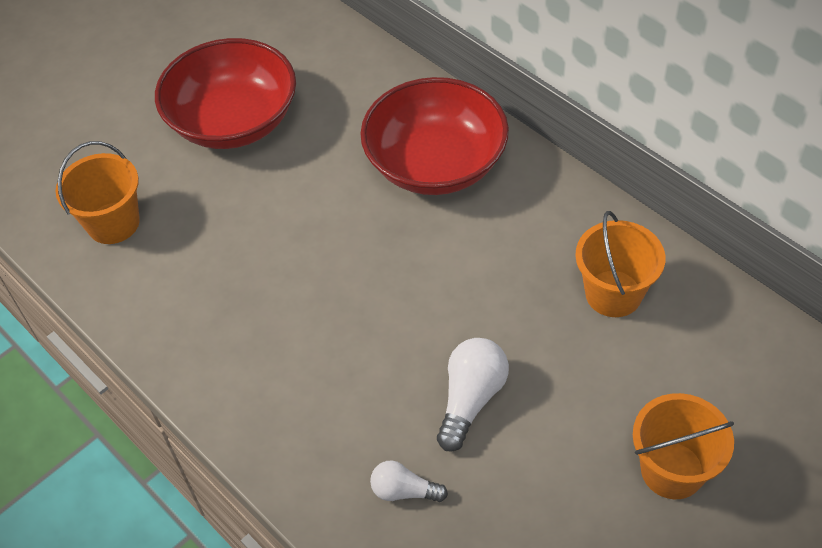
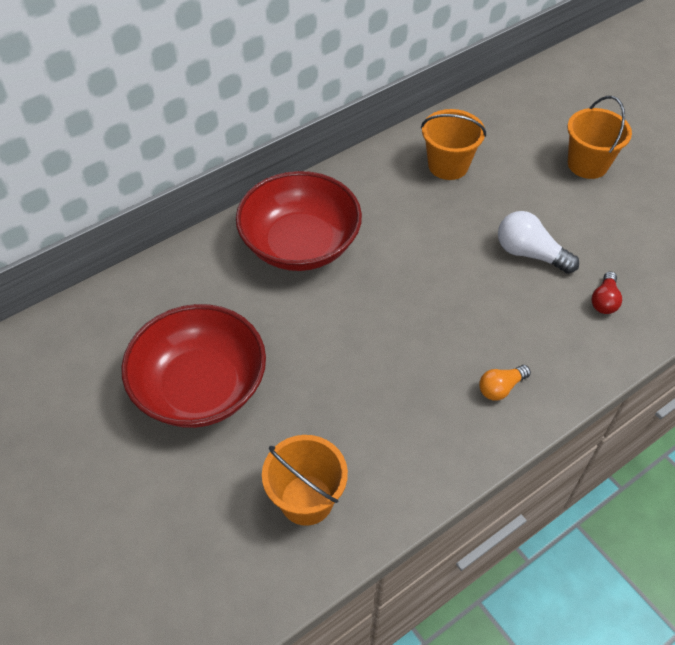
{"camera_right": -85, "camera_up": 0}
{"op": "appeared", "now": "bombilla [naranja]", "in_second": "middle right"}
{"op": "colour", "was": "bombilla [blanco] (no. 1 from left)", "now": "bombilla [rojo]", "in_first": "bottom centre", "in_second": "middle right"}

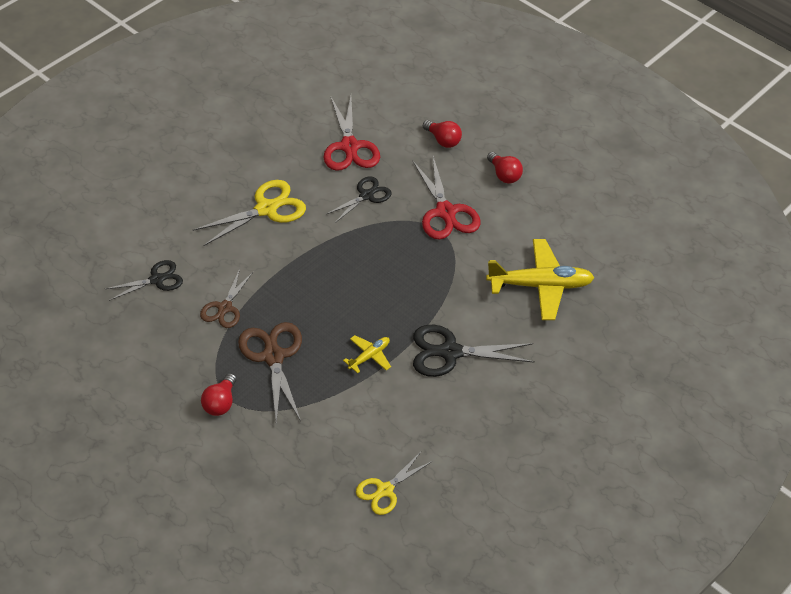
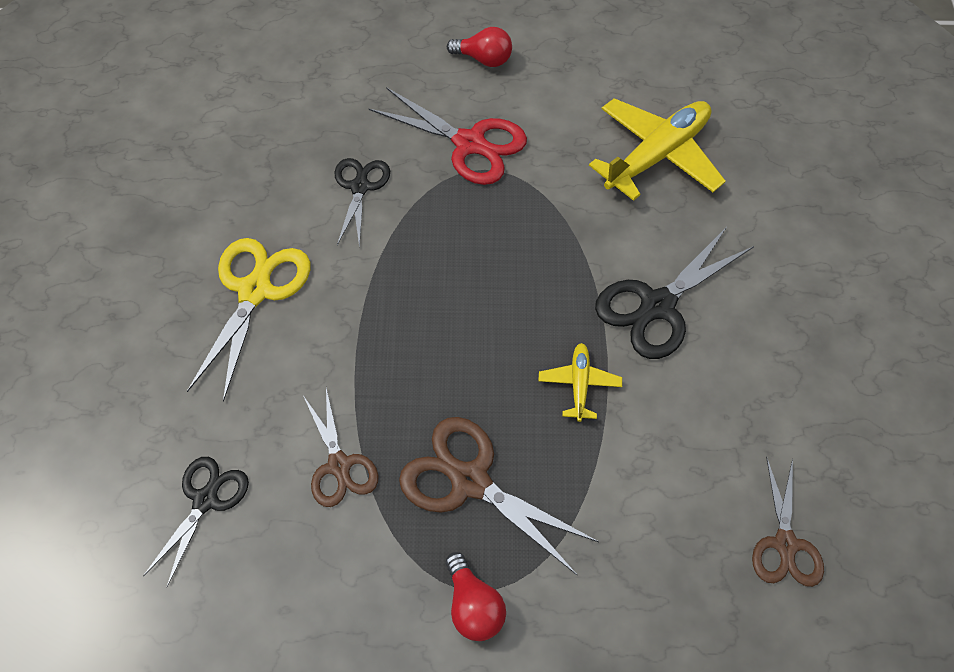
{"camera_right": -40, "camera_up": 10}
{"op": "colour", "was": "tijeras [amarillo] (no. 2 from left)", "now": "tijeras [marrón] (no. 3 from left)", "in_first": "bottom centre", "in_second": "bottom right"}
{"op": "missing", "was": "tijeras [rojo] (no. 1 from left)", "in_first": "top centre"}
{"op": "missing", "was": "bombilla [rojo] (no. 2 from left)", "in_first": "top centre"}

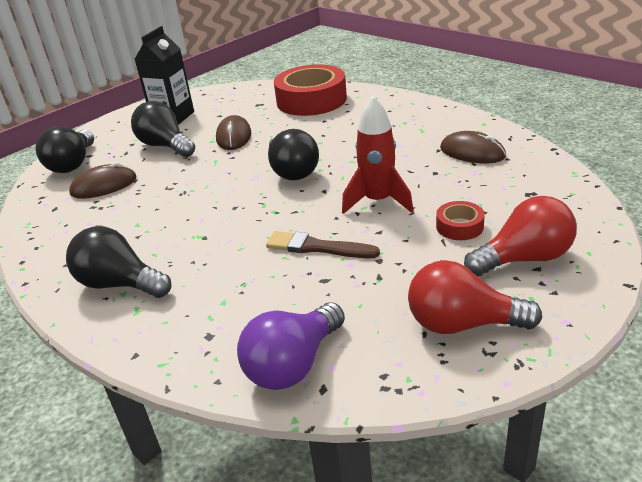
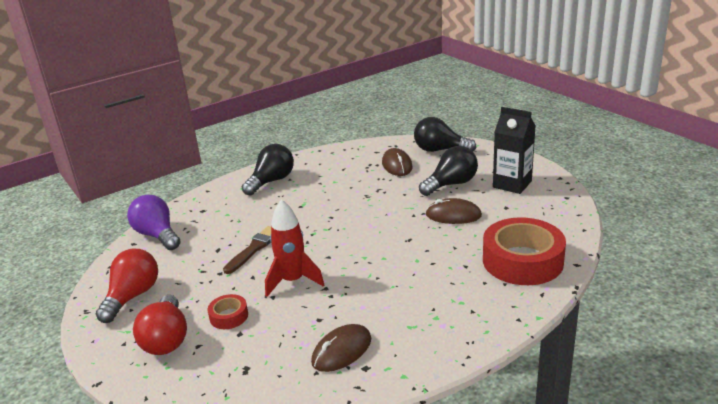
{"camera_right": 100, "camera_up": -5}
{"op": "missing", "was": "bombilla [negro] (no. 4 from left)", "in_first": "top centre"}

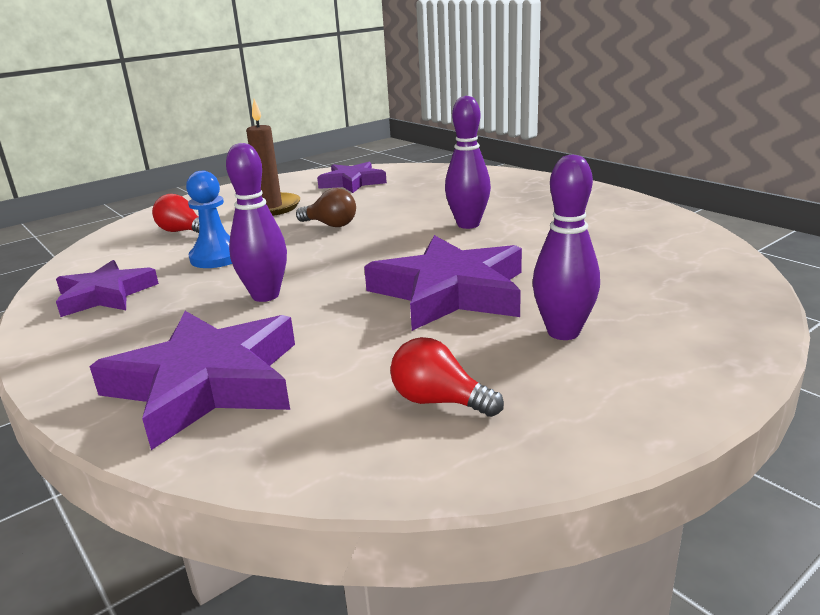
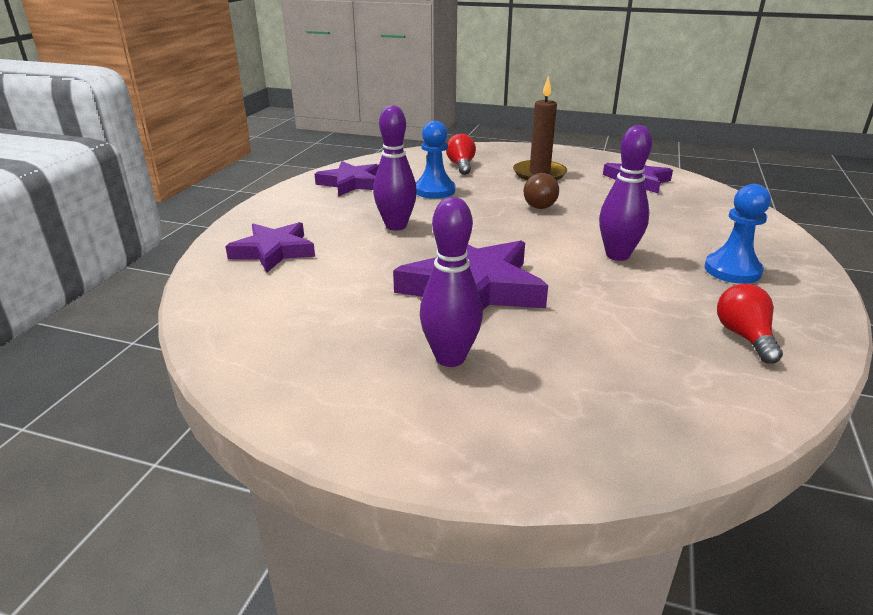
{"camera_right": 55, "camera_up": 5}
{"op": "size", "was": "estrella [morado] (no. 2 from left in the first image)", "in_first": "middle left", "in_second": "middle left", "ratio": 0.63}
{"op": "appeared", "now": "peón [azul] (no. 2 from left)", "in_second": "middle right"}
{"op": "relocated", "was": "bombilla [rojo] (no. 2 from left)", "in_first": "centre", "in_second": "middle right"}

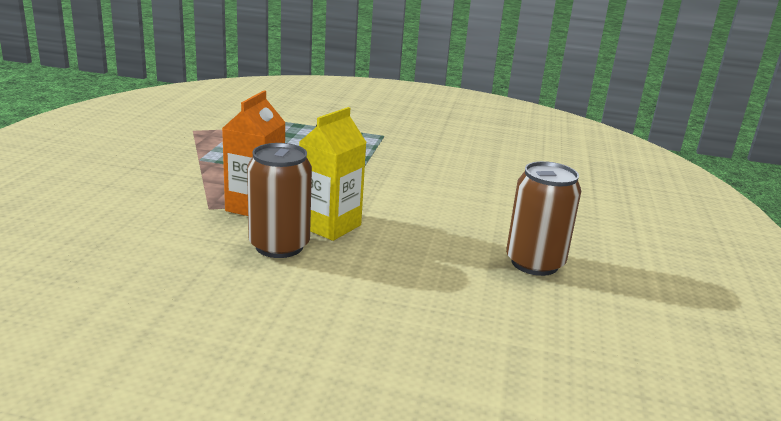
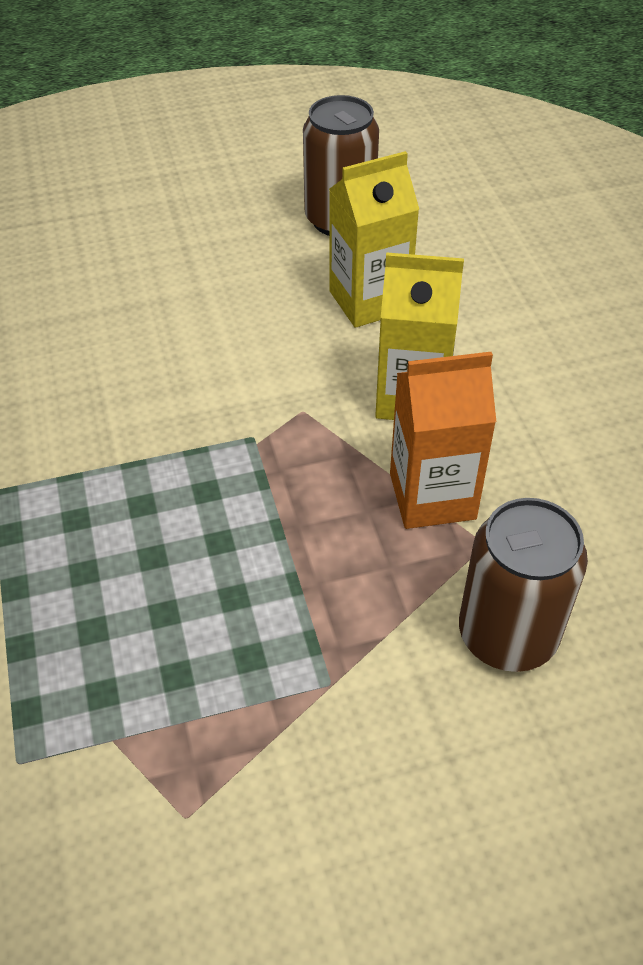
{"camera_right": -115, "camera_up": 25}
{"op": "appeared", "now": "cartón de leche [amarillo] (no. 1 from left)", "in_second": "top centre"}
{"op": "relocated", "was": "lata [marrón] (no. 1 from left in the first image)", "now": "lata [marrón] (no. 2 from left)", "in_first": "centre", "in_second": "middle right"}

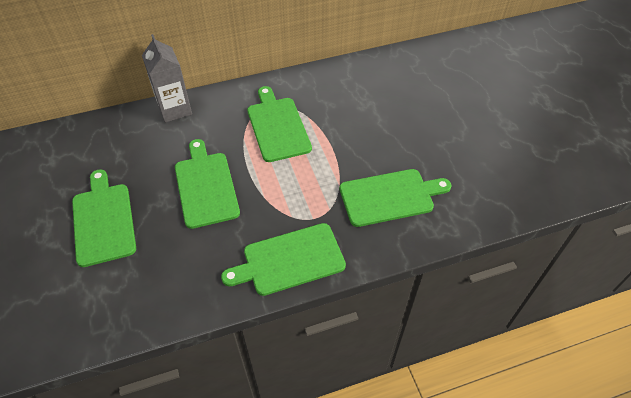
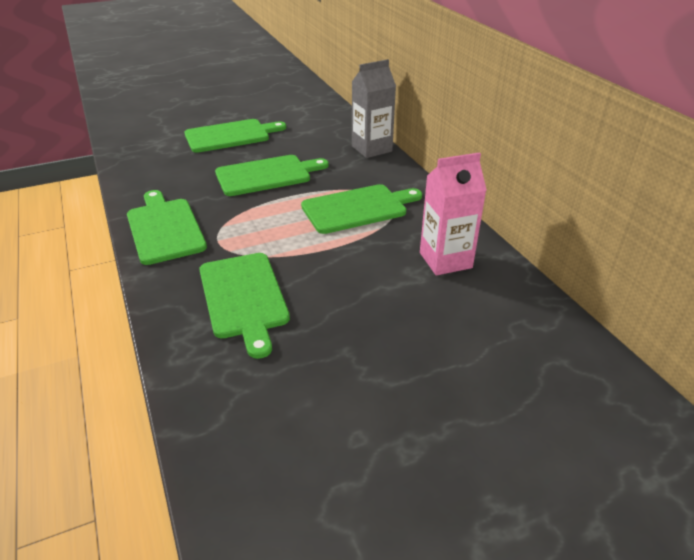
{"camera_right": 85, "camera_up": -15}
{"op": "appeared", "now": "cartón de leche [rosa]", "in_second": "centre"}

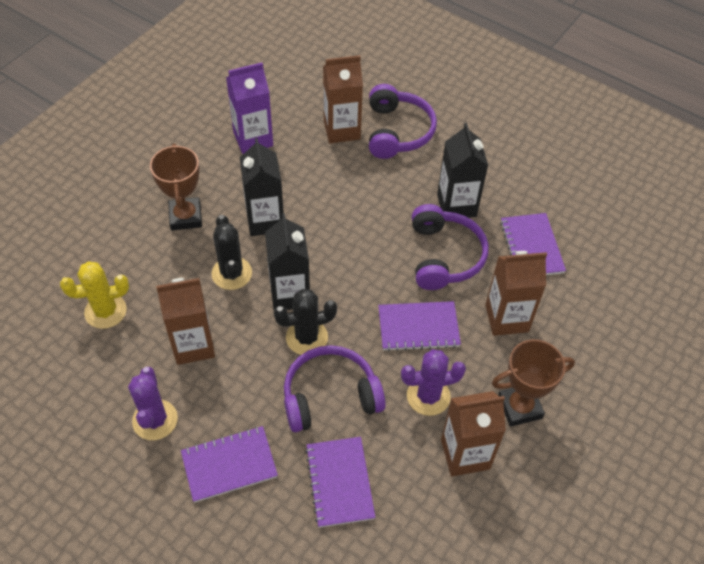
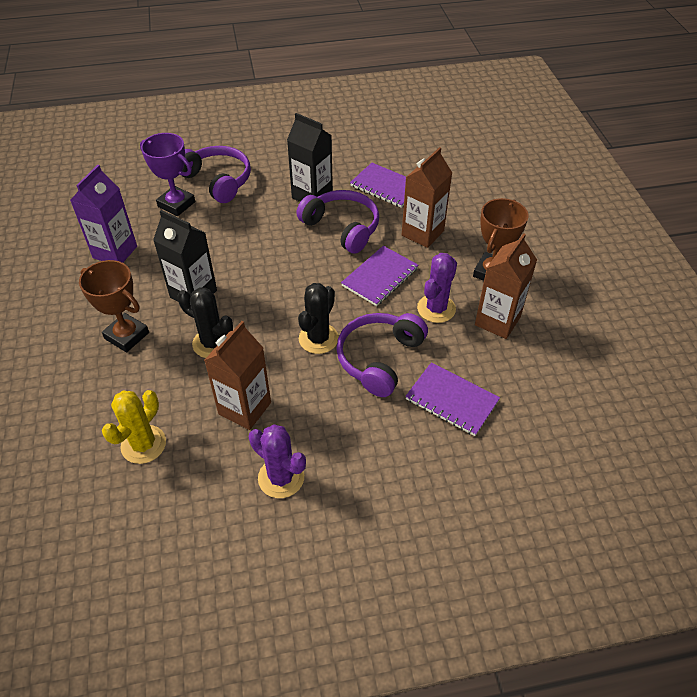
{"camera_right": -45, "camera_up": -5}
{"op": "exchanged", "was": "cartón de leche [marrón] (no. 2 from left)", "now": "trofeo [morado]", "in_first": "top centre", "in_second": "top left"}
{"op": "missing", "was": "cuaderno [morado] (no. 1 from left)", "in_first": "bottom left"}
{"op": "missing", "was": "cartón de leche [negro] (no. 2 from left)", "in_first": "centre"}

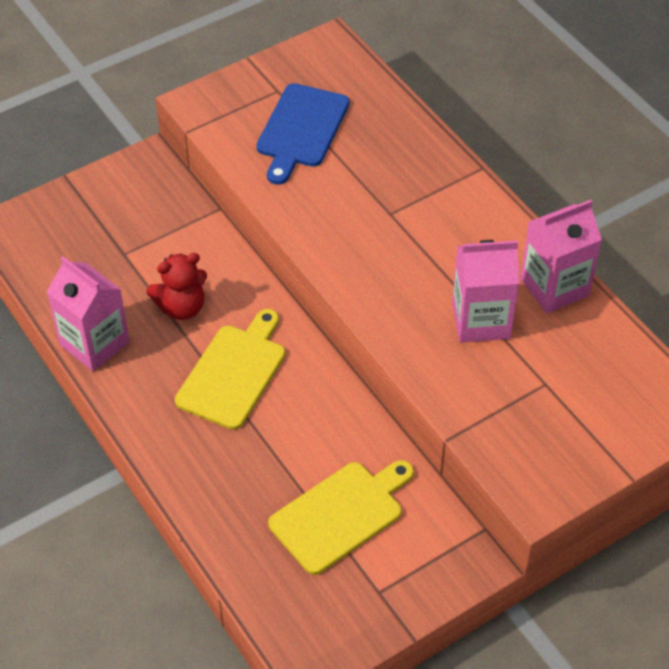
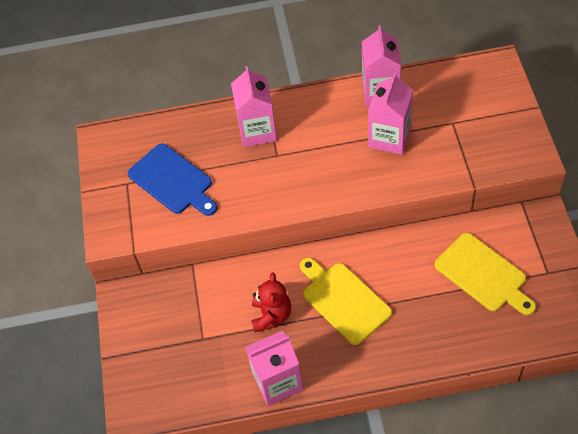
{"camera_right": -60, "camera_up": 5}
{"op": "appeared", "now": "cartón de leche [rosa] (no. 1 from left)", "in_second": "top centre"}
{"op": "spun", "was": "tabla de cortar [amarillo] (no. 2 from left)", "in_first": "bottom centre", "in_second": "middle right", "clockwise": 150}

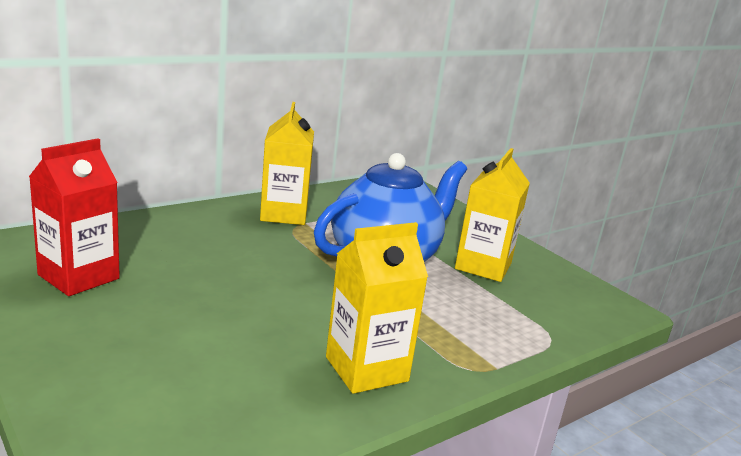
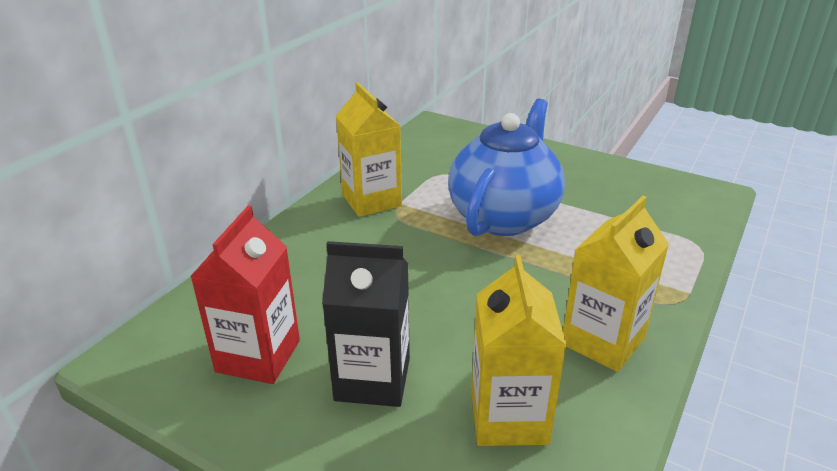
{"camera_right": -20, "camera_up": 10}
{"op": "appeared", "now": "cartón de leche [negro]", "in_second": "bottom centre"}
{"op": "relocated", "was": "cartón de leche [amarillo] (no. 3 from left in the first image)", "now": "cartón de leche [amarillo] (no. 2 from left)", "in_first": "centre", "in_second": "bottom centre"}

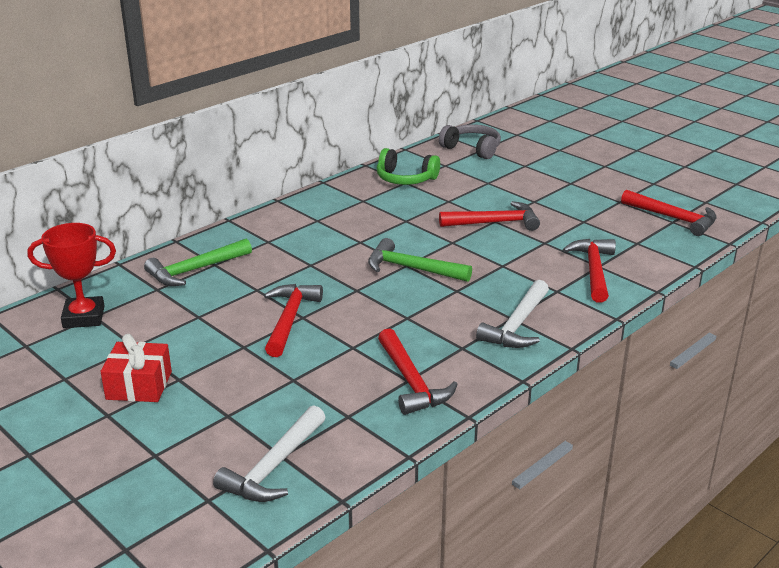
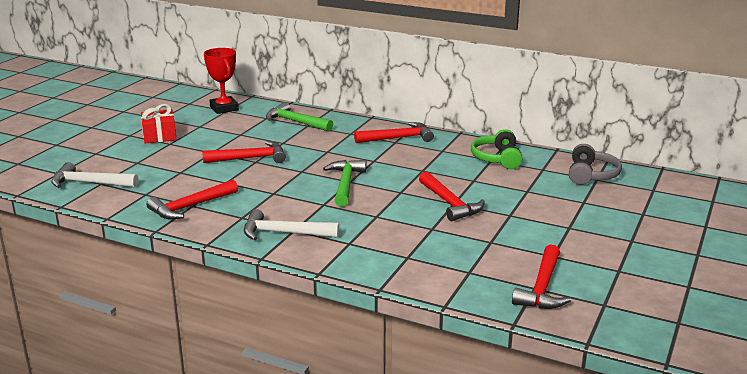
{"camera_right": 70, "camera_up": -5}
{"op": "relocated", "was": "martillo [rojo] (no. 4 from left in the first image)", "now": "martillo [rojo] (no. 3 from left)", "in_first": "middle right", "in_second": "centre"}

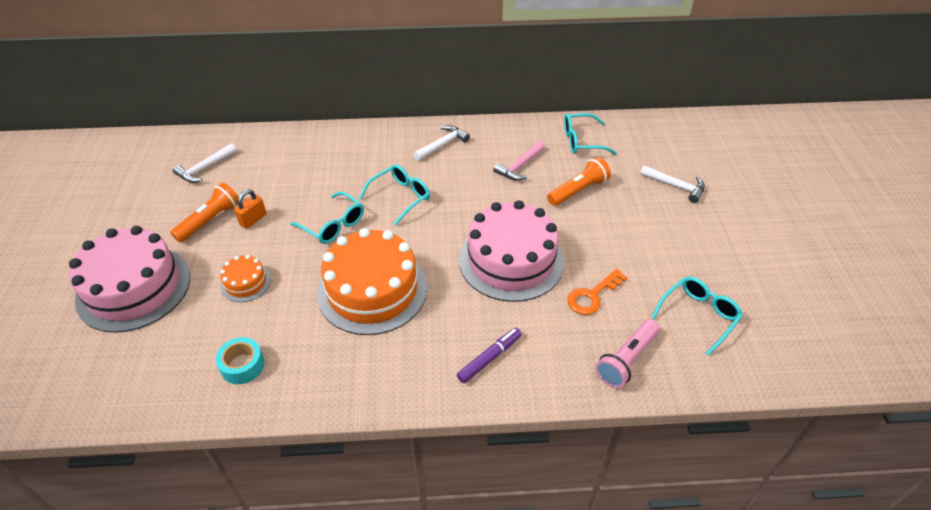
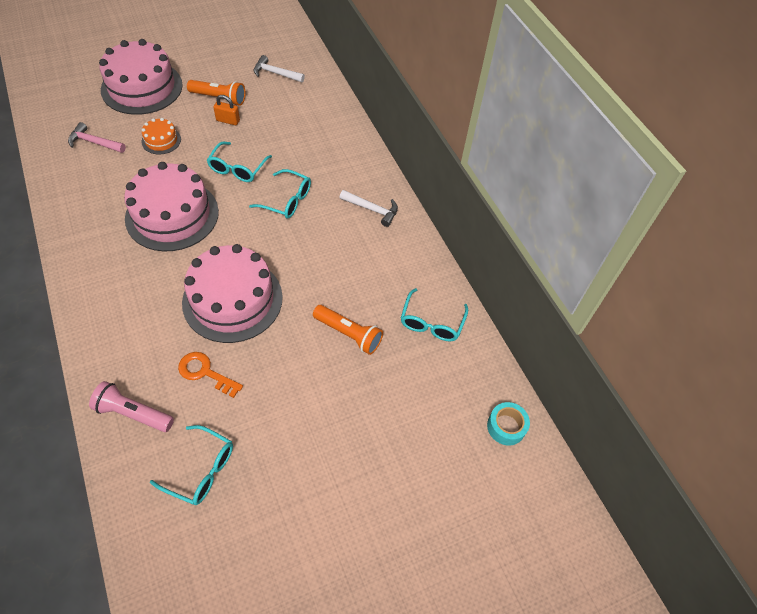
{"camera_right": 65, "camera_up": 10}
{"op": "relocated", "was": "martillo [rosa]", "in_first": "top centre", "in_second": "top left"}
{"op": "colour", "was": "tarta [naranja] (no. 2 from left)", "now": "tarta [rosa] (no. 2 from left)", "in_first": "centre", "in_second": "middle left"}
{"op": "spun", "was": "gafas [turquesa] (no. 3 from left in the first image)", "in_first": "top centre", "in_second": "centre", "clockwise": -135}
{"op": "relocated", "was": "cinta adhesiva [turquesa]", "in_first": "bottom left", "in_second": "bottom right"}
{"op": "missing", "was": "rotulador [morado]", "in_first": "bottom centre"}
{"op": "missing", "was": "martillo [blanco] (no. 3 from left)", "in_first": "middle right"}

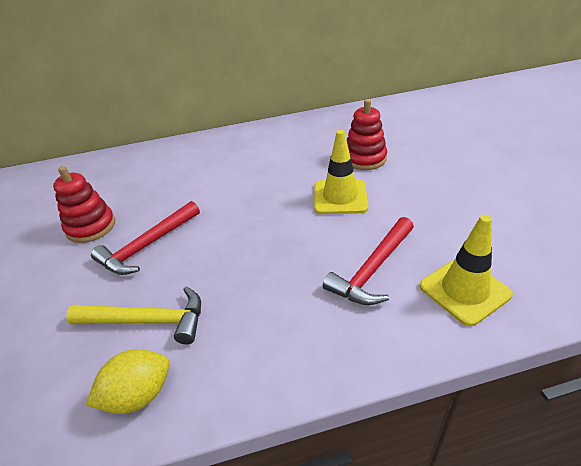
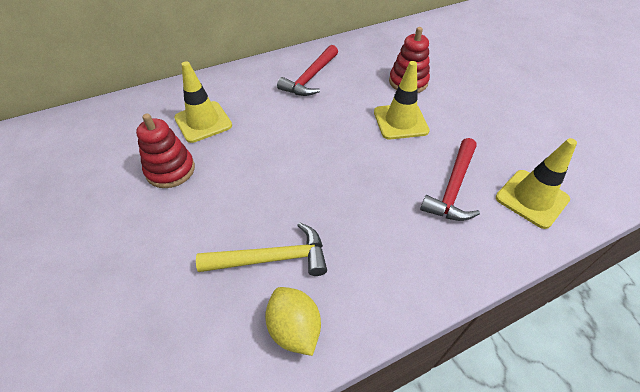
{"camera_right": -15, "camera_up": 10}
{"op": "appeared", "now": "cono de tráfico [amarillo] (no. 1 from left)", "in_second": "top left"}
{"op": "spun", "was": "limón [amarillo]", "in_first": "bottom left", "in_second": "bottom centre", "clockwise": -75}
{"op": "relocated", "was": "martillo [rojo] (no. 1 from left)", "in_first": "middle left", "in_second": "top centre"}

